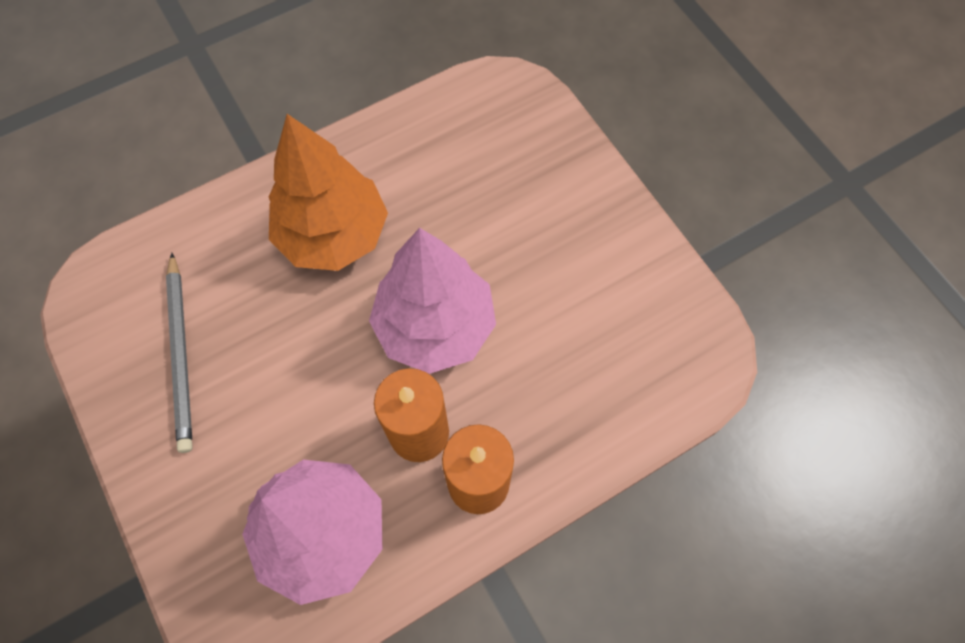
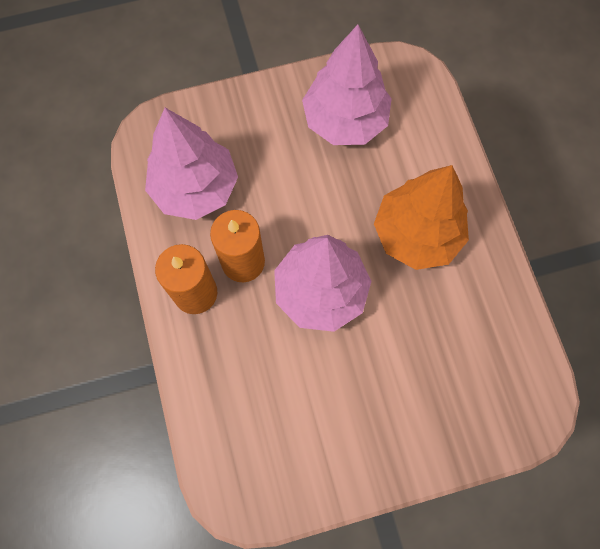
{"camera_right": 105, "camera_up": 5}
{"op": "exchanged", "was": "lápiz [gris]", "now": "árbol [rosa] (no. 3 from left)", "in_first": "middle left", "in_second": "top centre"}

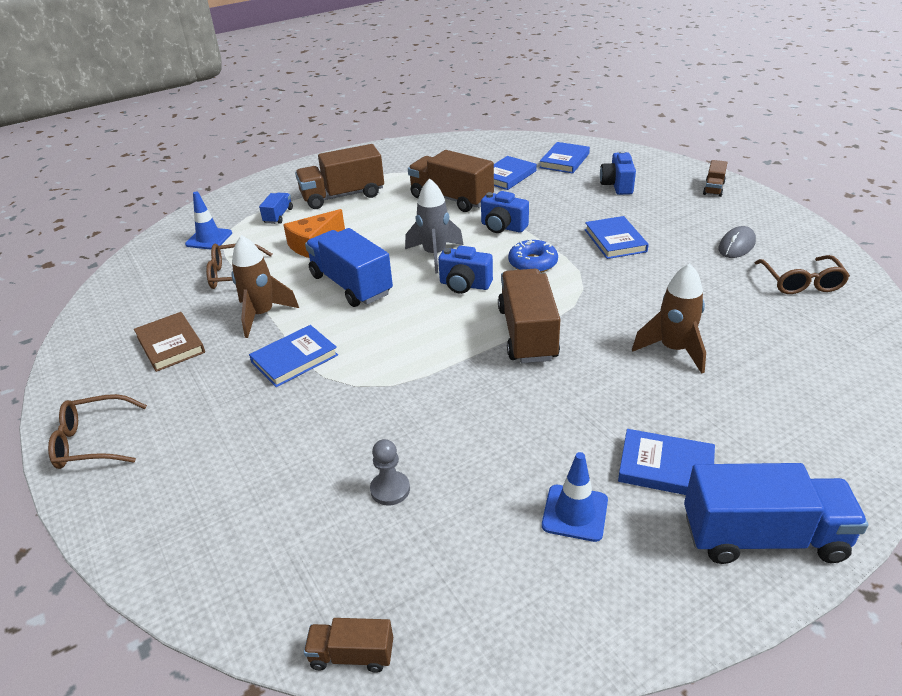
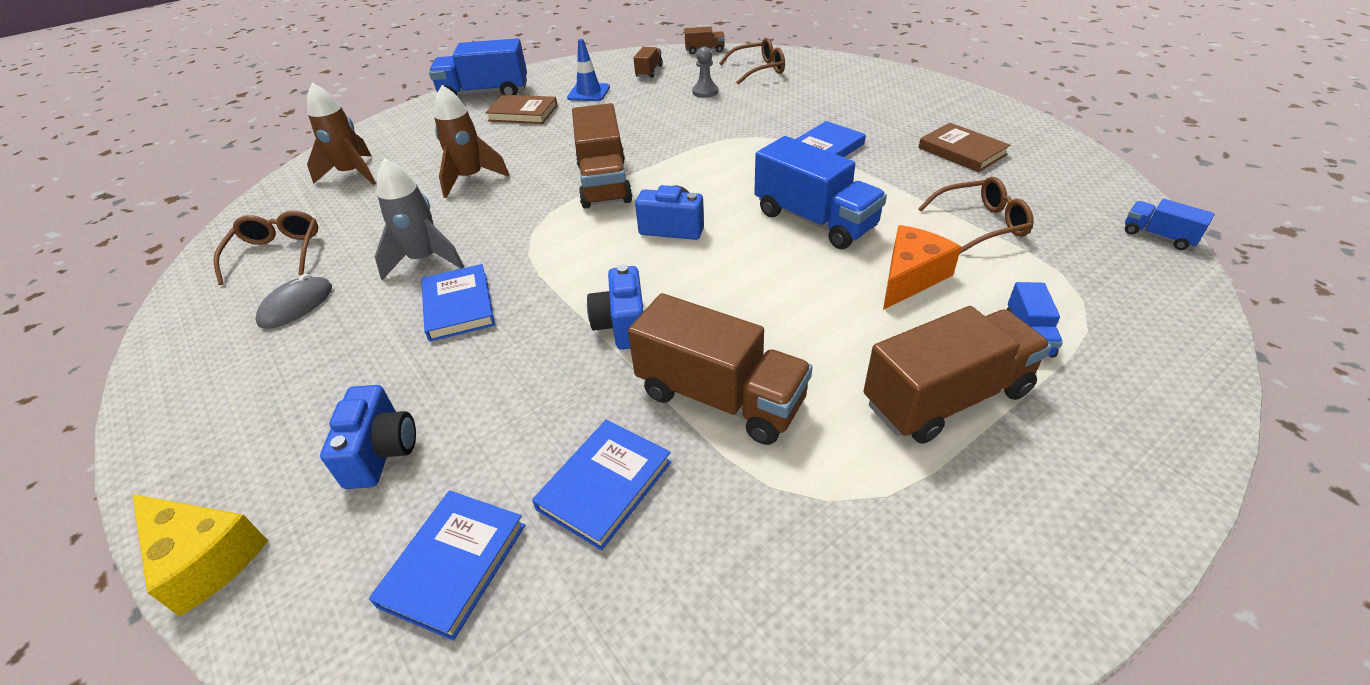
{"camera_right": 175, "camera_up": 5}
{"op": "appeared", "now": "queso [amarillo]", "in_second": "bottom left"}
{"op": "relocated", "was": "cohete [marrón] (no. 1 from left)", "in_first": "middle left", "in_second": "top left"}
{"op": "relocated", "was": "cohete [gris]", "in_first": "top centre", "in_second": "top left"}
{"op": "colour", "was": "libro [azul] (no. 5 from left)", "now": "libro [marrón] (no. 1 from left)", "in_first": "middle right", "in_second": "top centre"}
{"op": "spun", "was": "cámara [azul] (no. 2 from left)", "in_first": "top centre", "in_second": "centre", "clockwise": -120}
{"op": "relocated", "was": "camión [marrón] (no. 5 from left in the first image)", "now": "camión [marrón] (no. 2 from left)", "in_first": "top right", "in_second": "top centre"}
{"op": "relocated", "was": "gafas [marrón] (no. 1 from left in the first image)", "now": "gafas [marrón] (no. 2 from left)", "in_first": "middle left", "in_second": "top centre"}
{"op": "appeared", "now": "camión [azul] (no. 4 from left)", "in_second": "top right"}
{"op": "missing", "was": "cono de tráfico [azul] (no. 1 from left)", "in_first": "top left"}
{"op": "missing", "was": "rosquilla [azul]", "in_first": "centre"}

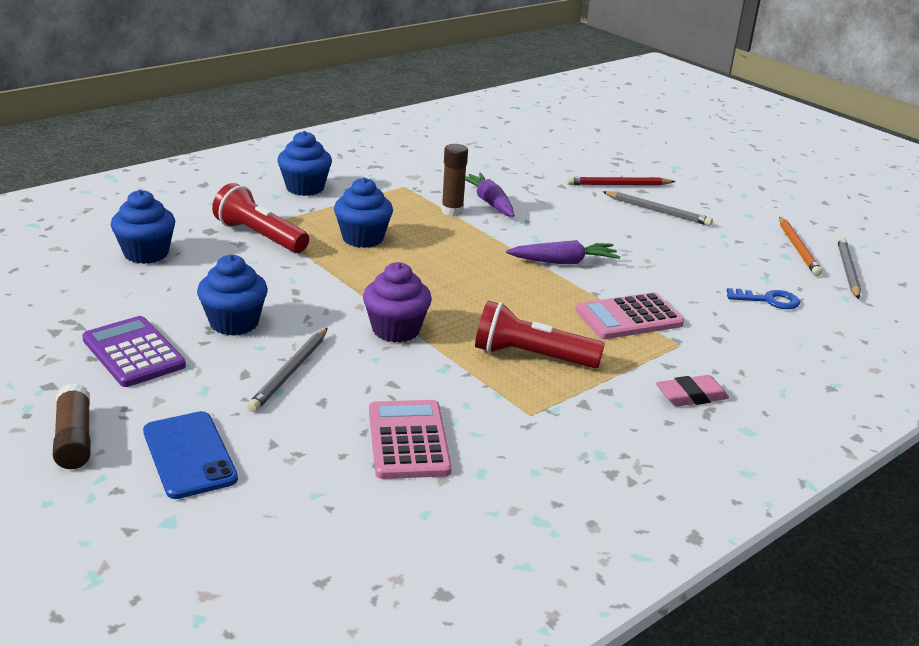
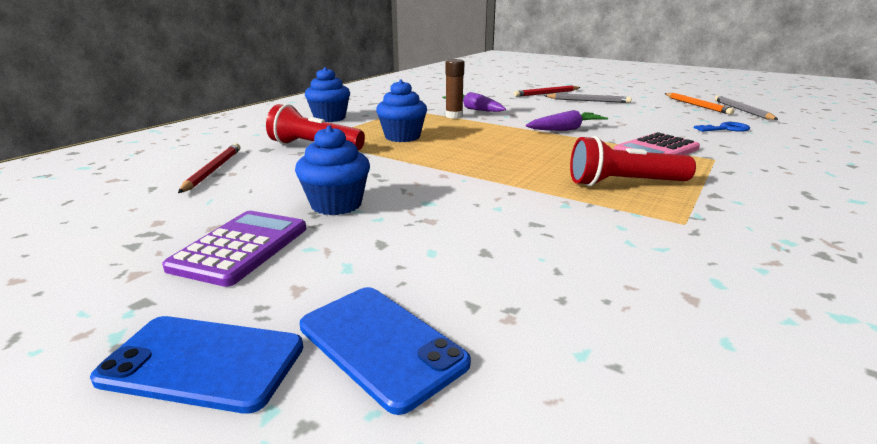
{"camera_right": -15, "camera_up": -5}
{"op": "exchanged", "was": "barra de pegamento [marrón] (no. 1 from left)", "now": "móvil [azul] (no. 1 from left)", "in_first": "middle left", "in_second": "bottom left"}
{"op": "spun", "was": "calculadora [morado]", "in_first": "middle left", "in_second": "middle left", "clockwise": 75}
{"op": "exchanged", "was": "magdalena [azul] (no. 1 from left)", "now": "lápiz [rojo] (no. 1 from left)", "in_first": "middle left", "in_second": "middle left"}
{"op": "missing", "was": "lápiz [gris] (no. 1 from left)", "in_first": "middle left"}
{"op": "missing", "was": "magdalena [morado]", "in_first": "centre"}
{"op": "missing", "was": "calculadora [rosa] (no. 1 from left)", "in_first": "bottom centre"}
{"op": "missing", "was": "goma de borrar [rosa]", "in_first": "middle right"}

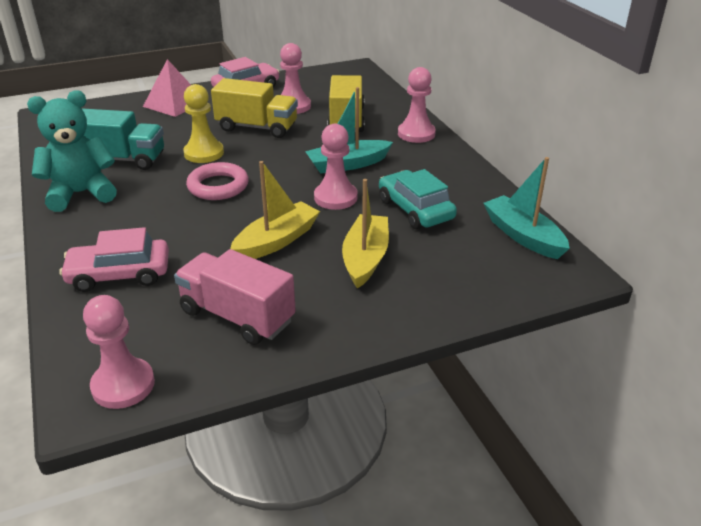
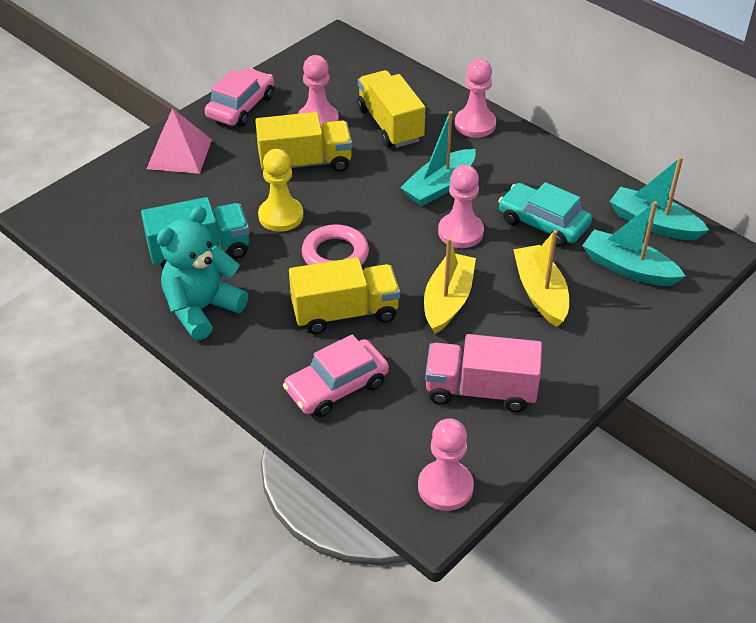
{"camera_right": -25, "camera_up": 10}
{"op": "appeared", "now": "camión [amarillo] (no. 2 from left)", "in_second": "centre"}
{"op": "appeared", "now": "barco [turquesa] (no. 2 from left)", "in_second": "middle right"}

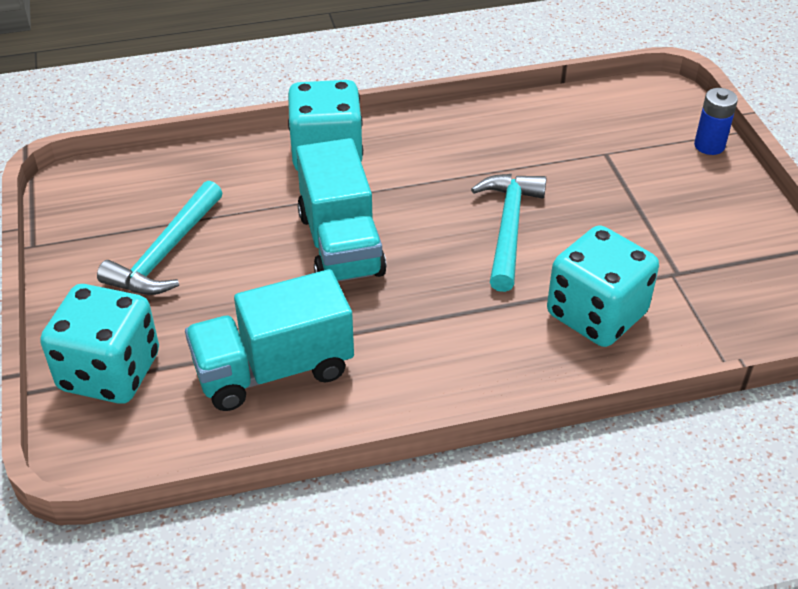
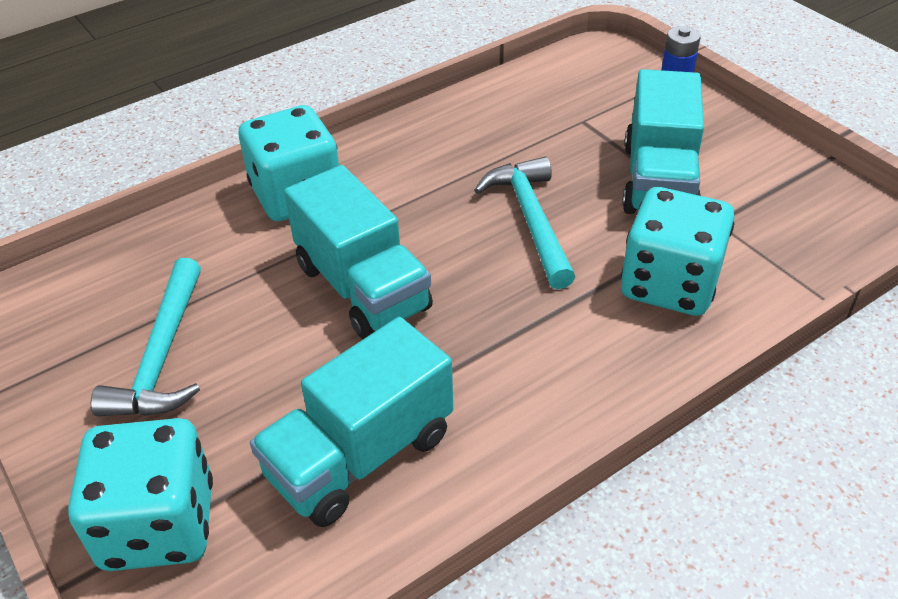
{"camera_right": -20, "camera_up": 0}
{"op": "appeared", "now": "camión [turquesa] (no. 3 from left)", "in_second": "top right"}

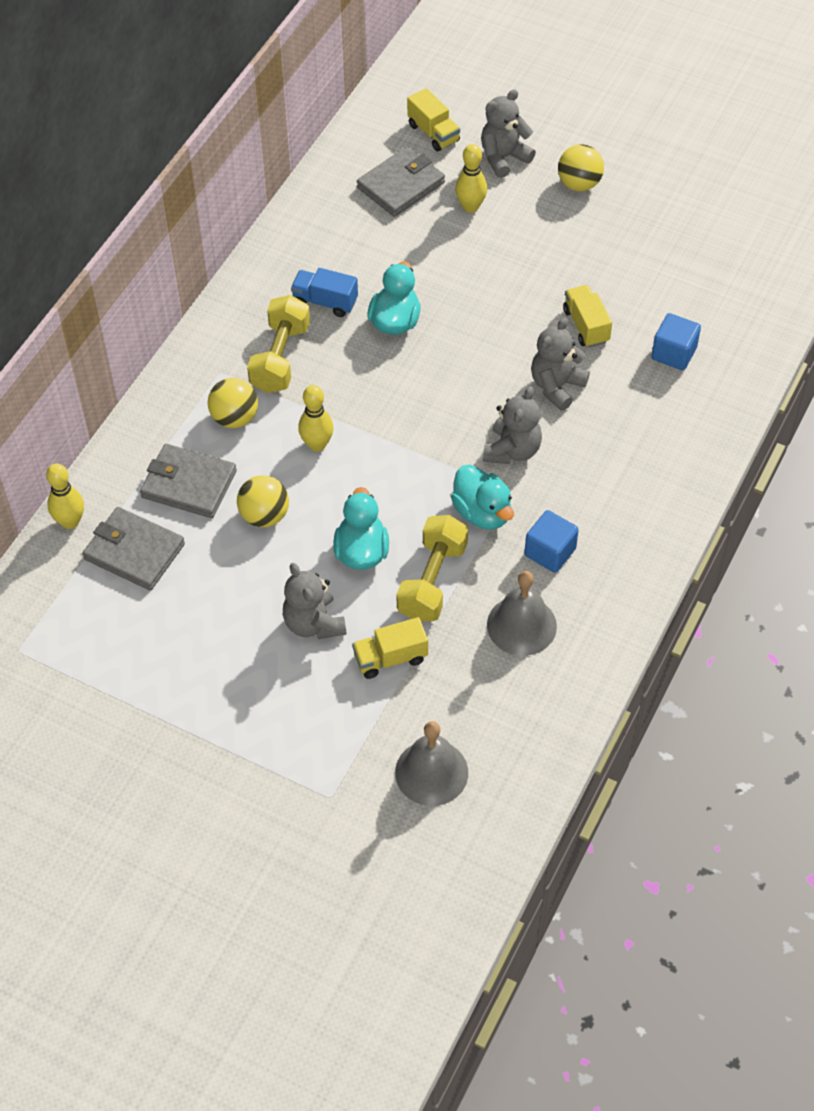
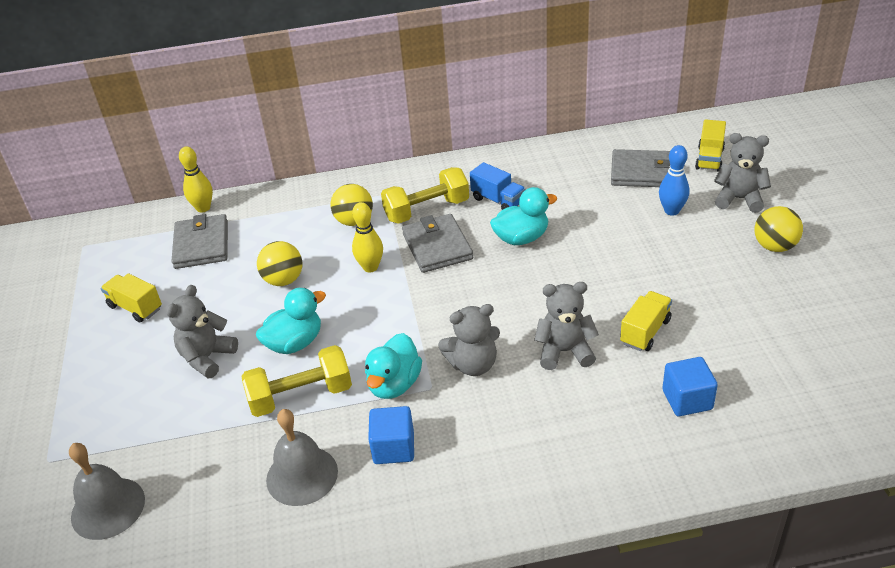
{"camera_right": 55, "camera_up": -15}
{"op": "relocated", "was": "camión [amarillo] (no. 1 from left)", "in_first": "centre", "in_second": "middle left"}
{"op": "relocated", "was": "cartera [gris] (no. 2 from left)", "in_first": "middle left", "in_second": "centre"}
{"op": "spun", "was": "camión [azul]", "in_first": "top centre", "in_second": "top centre", "clockwise": 150}
{"op": "colour", "was": "bolo [amarillo] (no. 3 from left)", "now": "bolo [azul]", "in_first": "top centre", "in_second": "top right"}

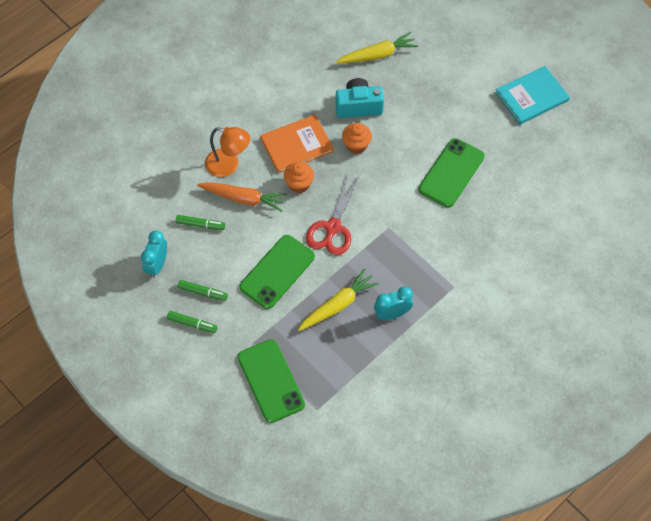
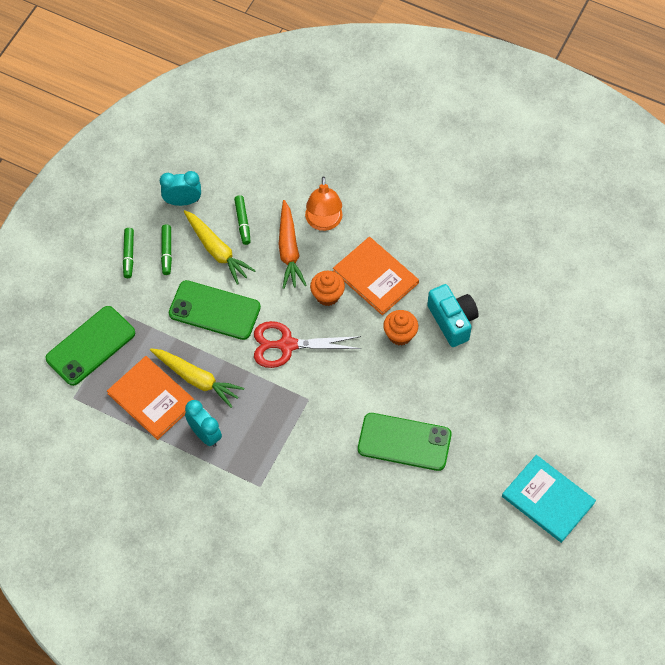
{"camera_right": 70, "camera_up": 0}
{"op": "appeared", "now": "libro [naranja] (no. 1 from left)", "in_second": "middle left"}
{"op": "relocated", "was": "zanahoria [amarillo] (no. 2 from left)", "in_first": "top centre", "in_second": "middle left"}

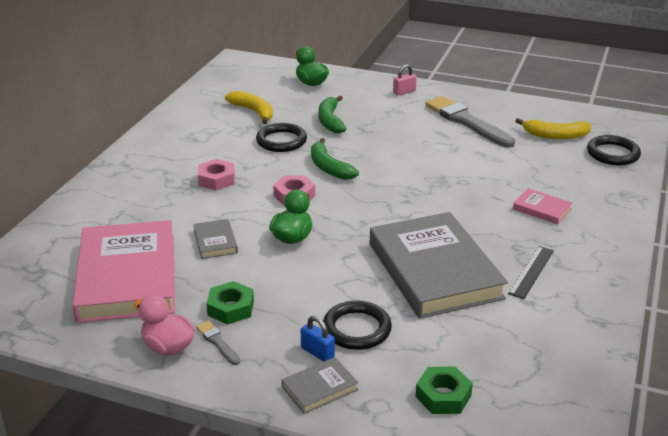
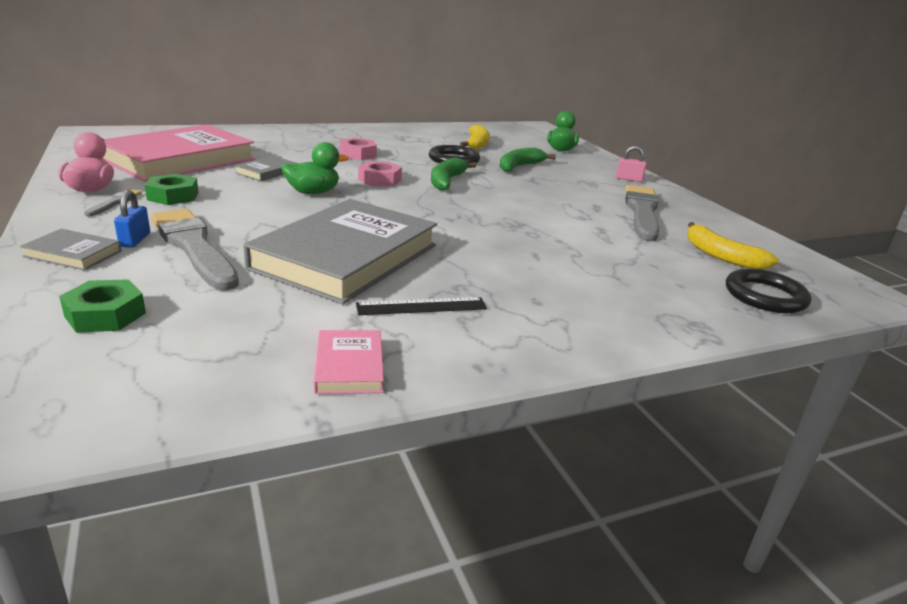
{"camera_right": 45, "camera_up": -5}
{"op": "exchanged", "was": "anillo [negro] (no. 2 from left)", "now": "pincel [gris] (no. 2 from left)", "in_first": "bottom centre", "in_second": "middle left"}
{"op": "relocated", "was": "libro [rosa] (no. 2 from left)", "in_first": "middle right", "in_second": "centre"}

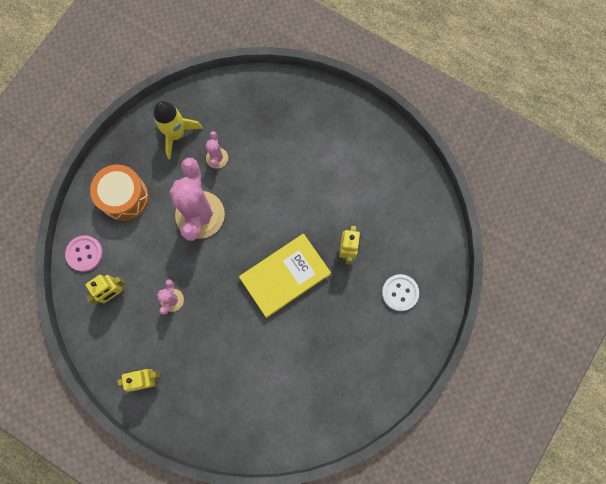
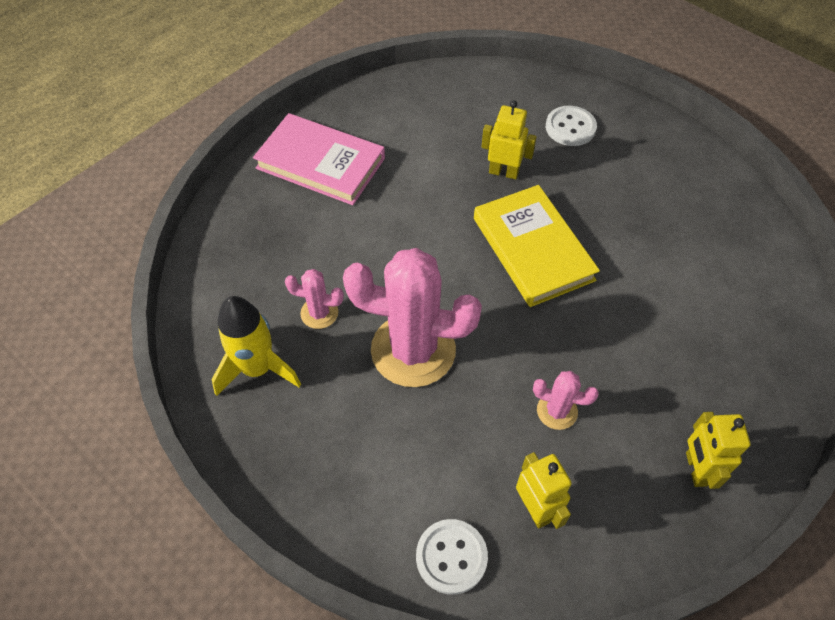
{"camera_right": -80, "camera_up": -20}
{"op": "appeared", "now": "libro [rosa]", "in_second": "top centre"}
{"op": "colour", "was": "botón [rosa]", "now": "botón [blanco] (no. 1 from left)", "in_first": "middle left", "in_second": "bottom centre"}
{"op": "missing", "was": "tambor [naranja]", "in_first": "middle left"}

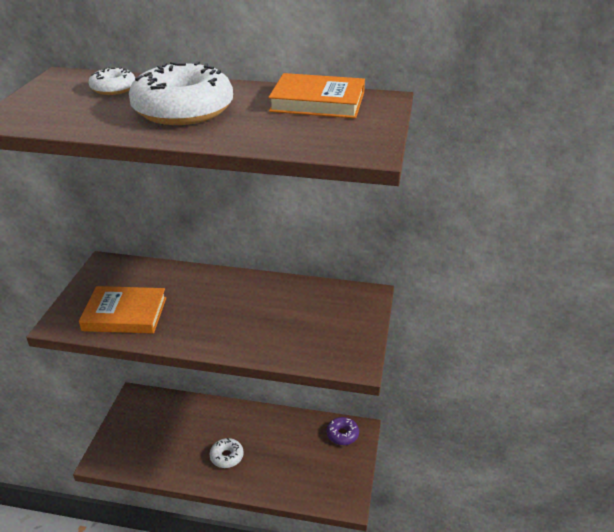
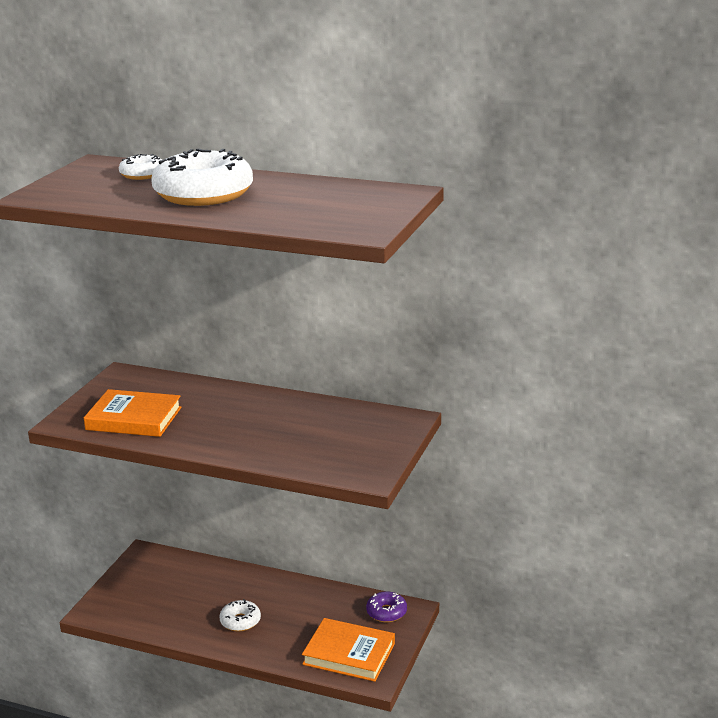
{"camera_right": 10, "camera_up": -10}
{"op": "relocated", "was": "libro [naranja] (no. 2 from left)", "in_first": "top centre", "in_second": "bottom centre"}

